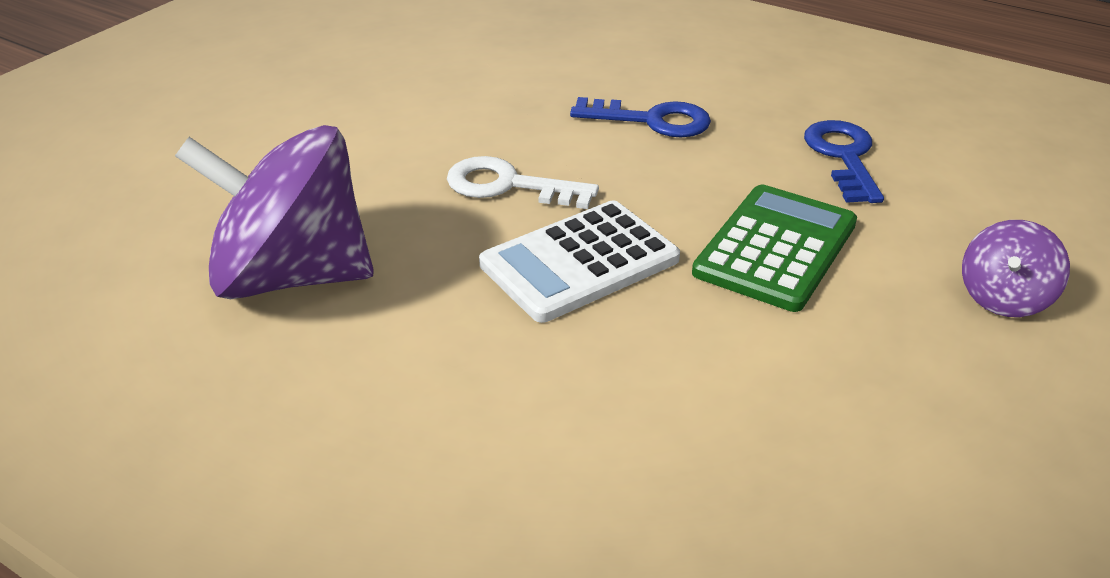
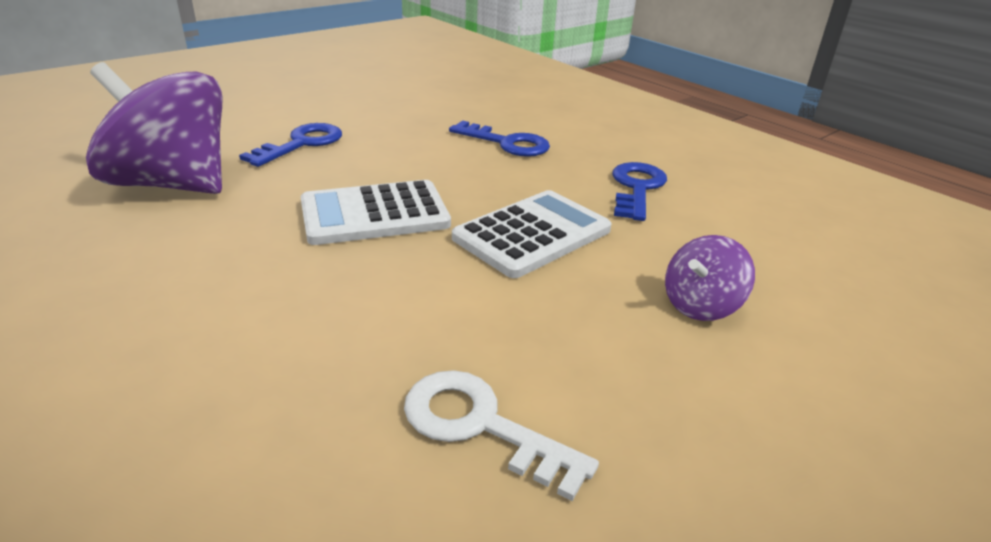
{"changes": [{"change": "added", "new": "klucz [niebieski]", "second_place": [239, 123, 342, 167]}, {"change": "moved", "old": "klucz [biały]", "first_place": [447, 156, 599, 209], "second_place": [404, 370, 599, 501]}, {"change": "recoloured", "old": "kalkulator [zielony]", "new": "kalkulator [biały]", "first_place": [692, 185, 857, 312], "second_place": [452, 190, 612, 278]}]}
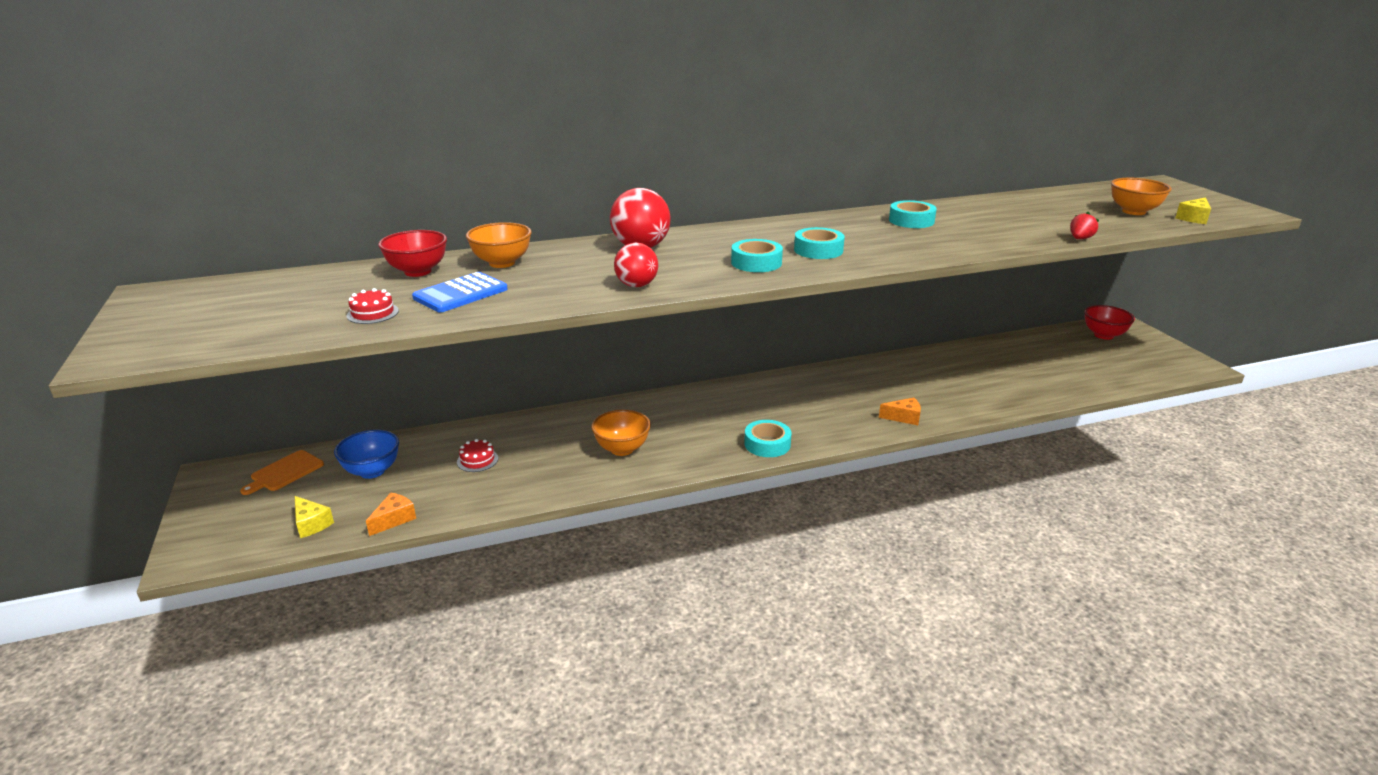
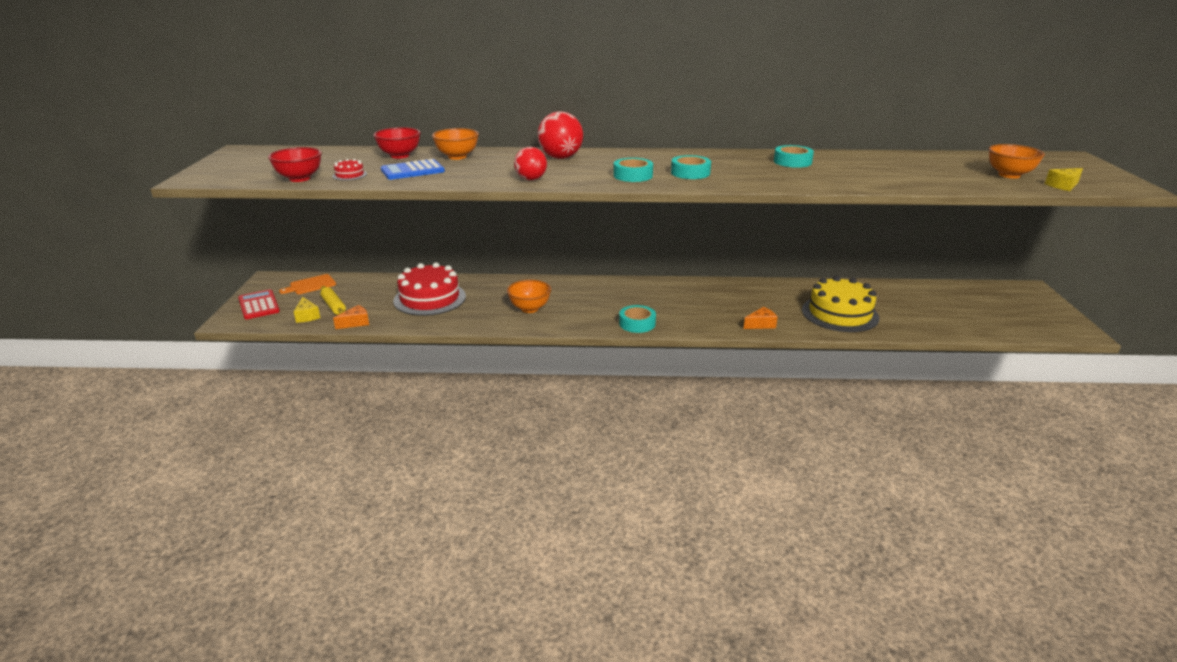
{"changes": [{"change": "added", "new": "kalkulator [czerwony]", "second_place": [238, 290, 280, 319]}, {"change": "moved", "old": "miska [czerwony]", "first_place": [1084, 305, 1135, 340], "second_place": [268, 147, 322, 182]}, {"change": "added", "new": "wałek do ciasta [żółty]", "second_place": [320, 286, 346, 315]}, {"change": "resized", "old": "tort [czerwony]", "first_place": [457, 439, 498, 472], "second_place": [393, 262, 466, 316], "factor": 2.44}, {"change": "turned", "old": "ser [pomarańczowy]", "first_place": [879, 398, 921, 425], "second_place": [744, 307, 778, 329], "degrees": -45}, {"change": "added", "new": "tort [żółty]", "second_place": [802, 276, 879, 332]}, {"change": "removed", "old": "miska [niebieski]", "first_place": [334, 430, 399, 479]}, {"change": "removed", "old": "truskawka [czerwony]", "first_place": [1070, 212, 1099, 239]}]}
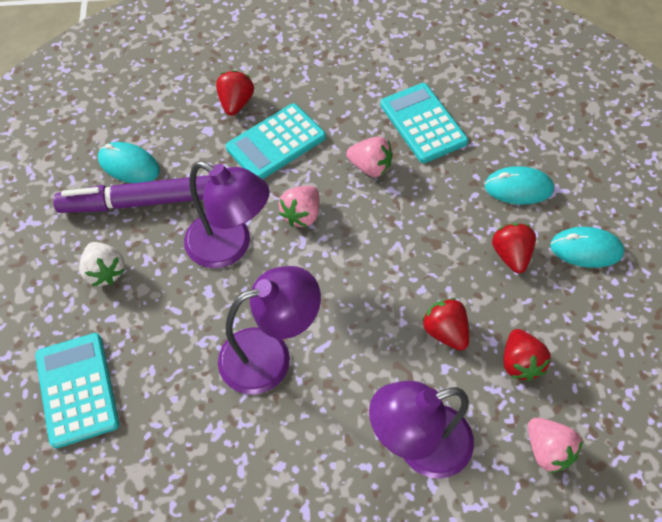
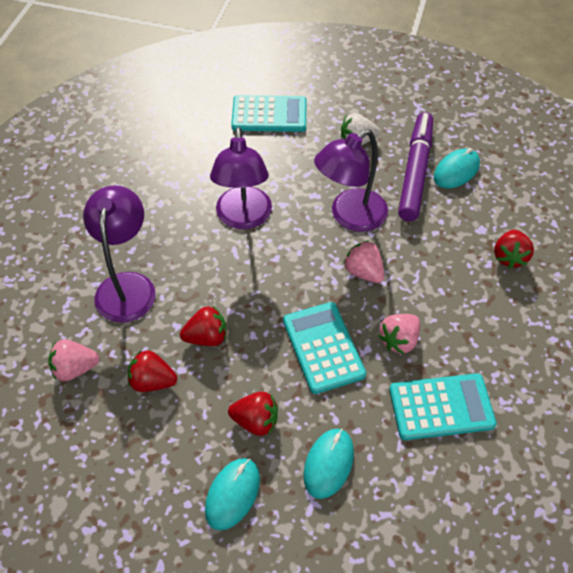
{"changes": [{"change": "moved", "old": "kalkulator [turkusowy]", "first_place": [226, 103, 326, 179], "second_place": [283, 302, 366, 394]}, {"change": "turned", "old": "truskawka [czerwony]", "first_place": [216, 70, 254, 116], "second_place": [494, 230, 534, 269], "degrees": 75}]}
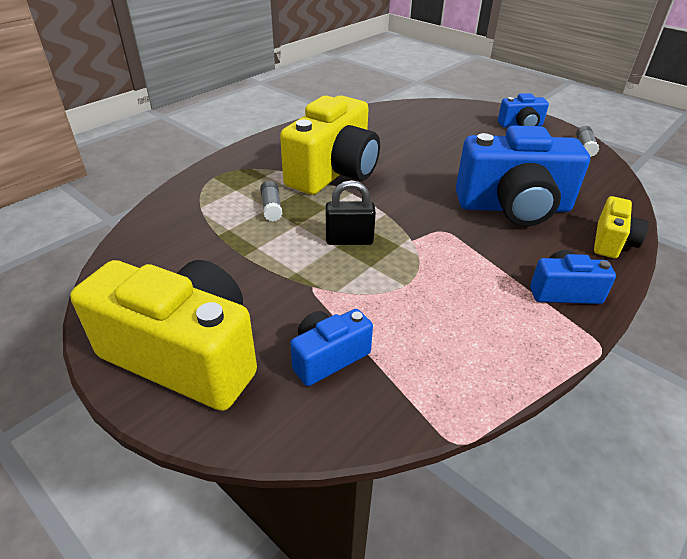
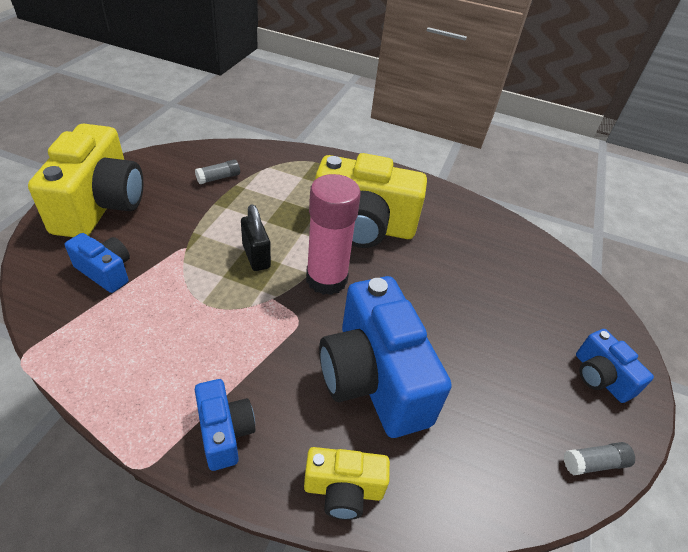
{"changes": [{"change": "moved", "old": "klej w sztyfcie [szary]", "first_place": [260, 180, 283, 222], "second_place": [195, 160, 240, 184]}, {"change": "added", "new": "klej w sztyfcie [różowy]", "second_place": [306, 174, 361, 295]}]}
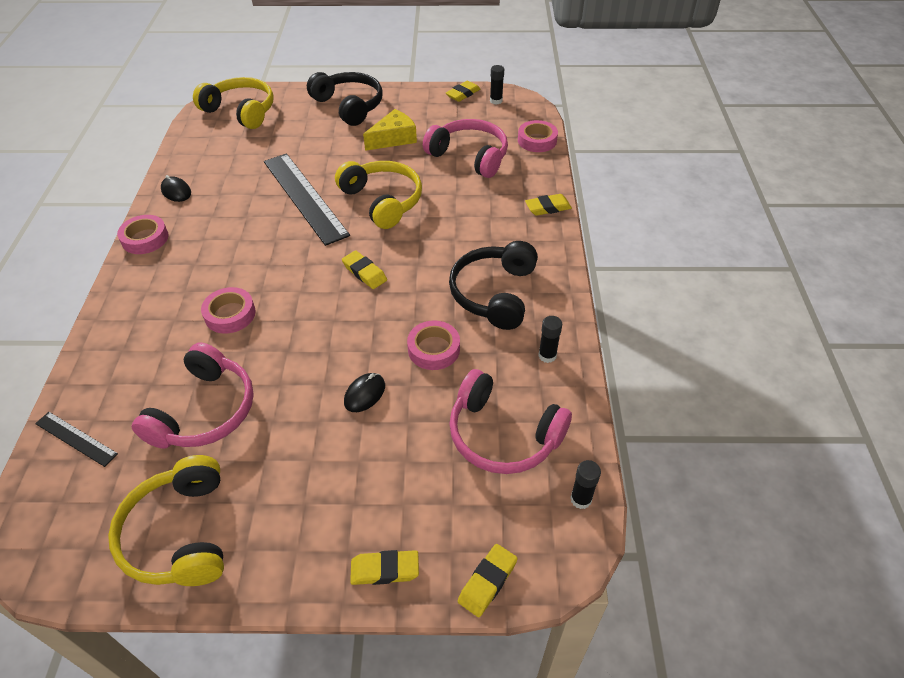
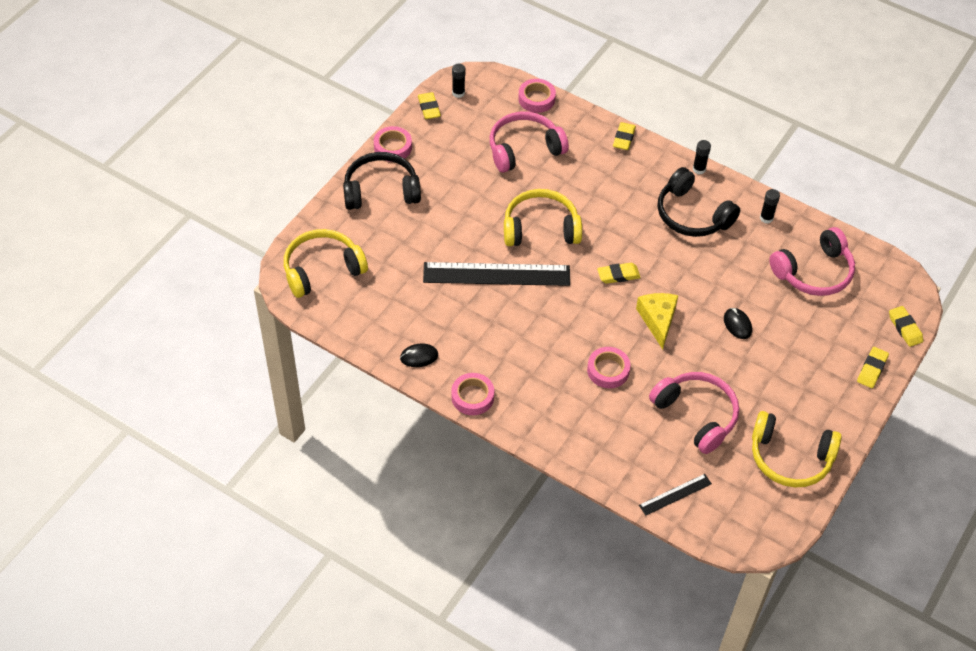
{"changes": [{"change": "moved", "old": "taśma klejąca [różowy]", "first_place": [407, 320, 460, 370], "second_place": [374, 126, 412, 162]}, {"change": "moved", "old": "ser [żółty]", "first_place": [363, 109, 417, 151], "second_place": [636, 293, 678, 349]}, {"change": "moved", "old": "klej w sztyfcie [czarny]", "first_place": [570, 460, 601, 509], "second_place": [693, 140, 711, 174]}]}
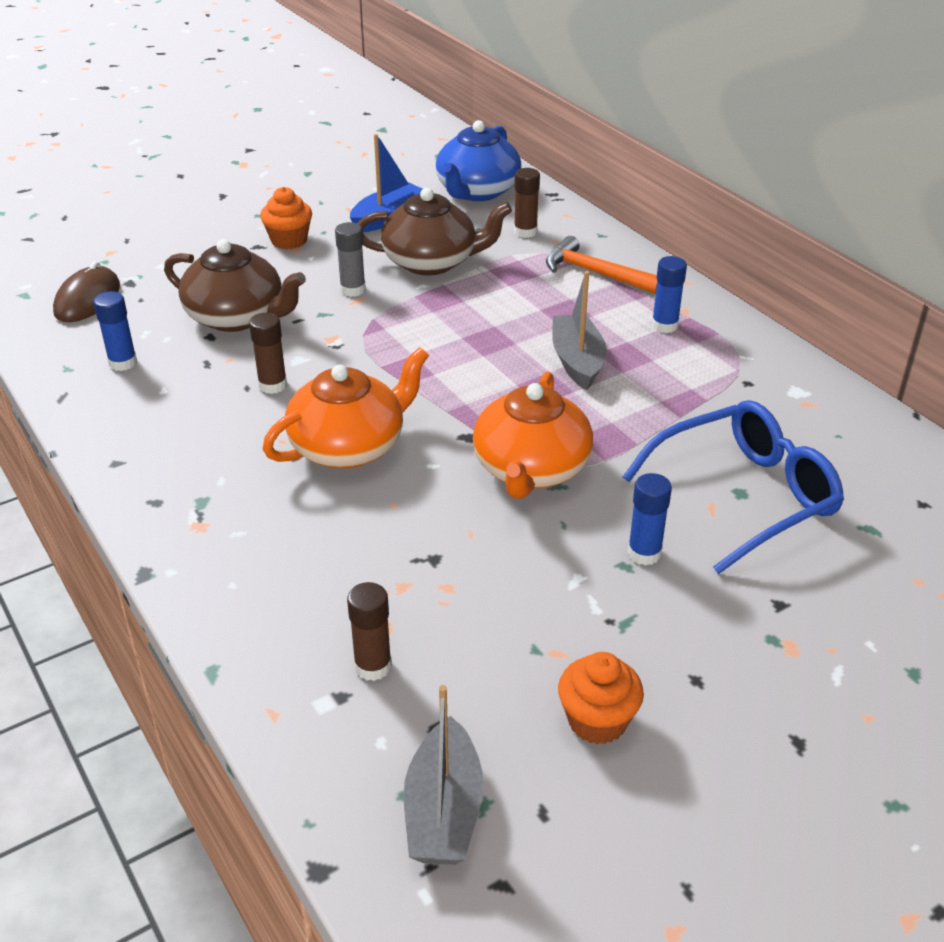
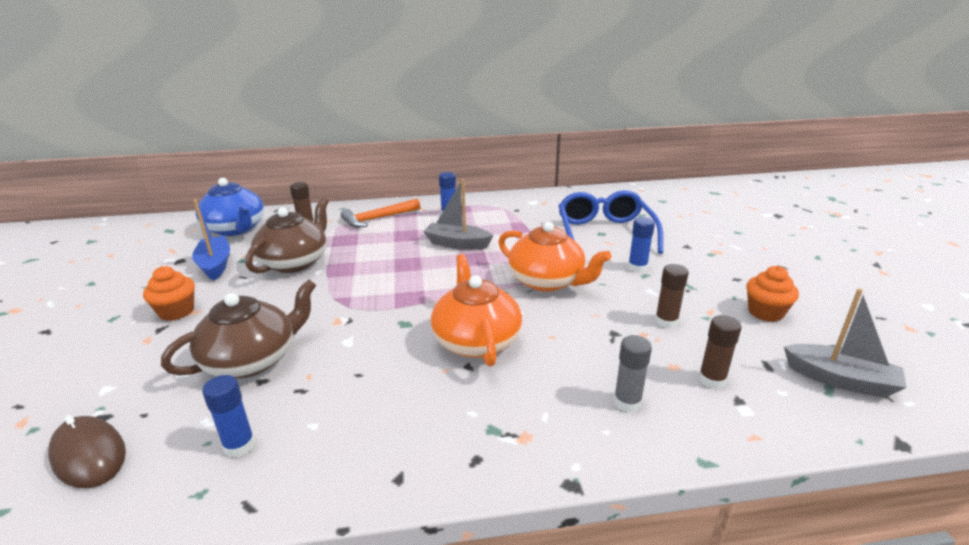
{"changes": [{"change": "moved", "old": "klej w sztyfcie [szary]", "first_place": [335, 222, 366, 297], "second_place": [614, 335, 652, 412]}, {"change": "moved", "old": "klej w sztyfcie [brązowy]", "first_place": [249, 313, 287, 394], "second_place": [655, 264, 689, 328]}]}
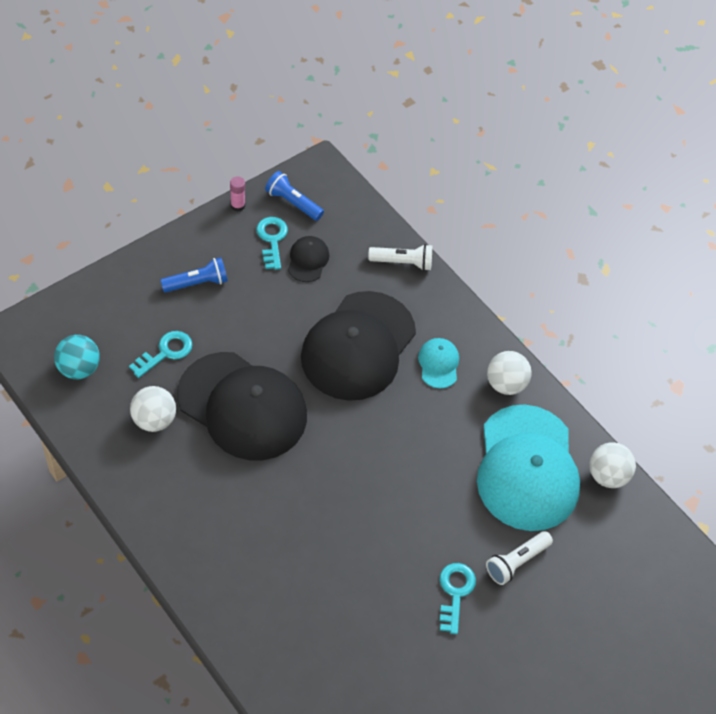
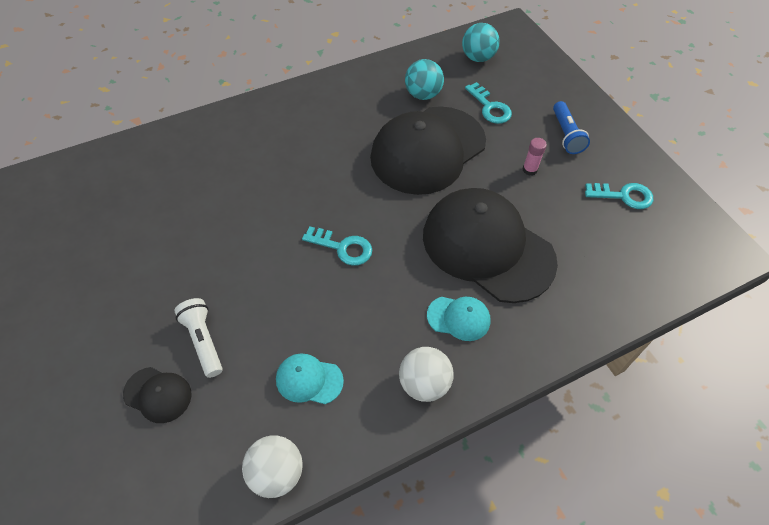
{"changes": [{"change": "moved", "old": "czapka [czarny]", "first_place": [288, 236, 329, 282], "second_place": [123, 367, 192, 423]}, {"change": "resized", "old": "czapka [turkusowy]", "first_place": [477, 405, 580, 531], "second_place": [276, 353, 344, 404], "factor": 0.42}, {"change": "moved", "old": "klucz [turkusowy]", "first_place": [440, 563, 476, 634], "second_place": [302, 226, 372, 266]}, {"change": "recoloured", "old": "piłka [biały]", "new": "piłka [turkusowy]", "first_place": [130, 386, 176, 432], "second_place": [405, 59, 444, 100]}, {"change": "moved", "old": "klej w sztyfcie [różowy]", "first_place": [230, 176, 245, 212], "second_place": [522, 138, 547, 176]}, {"change": "removed", "old": "latarka [niebieski]", "first_place": [265, 171, 324, 221]}, {"change": "removed", "old": "latarka [biały]", "first_place": [368, 244, 432, 271]}]}
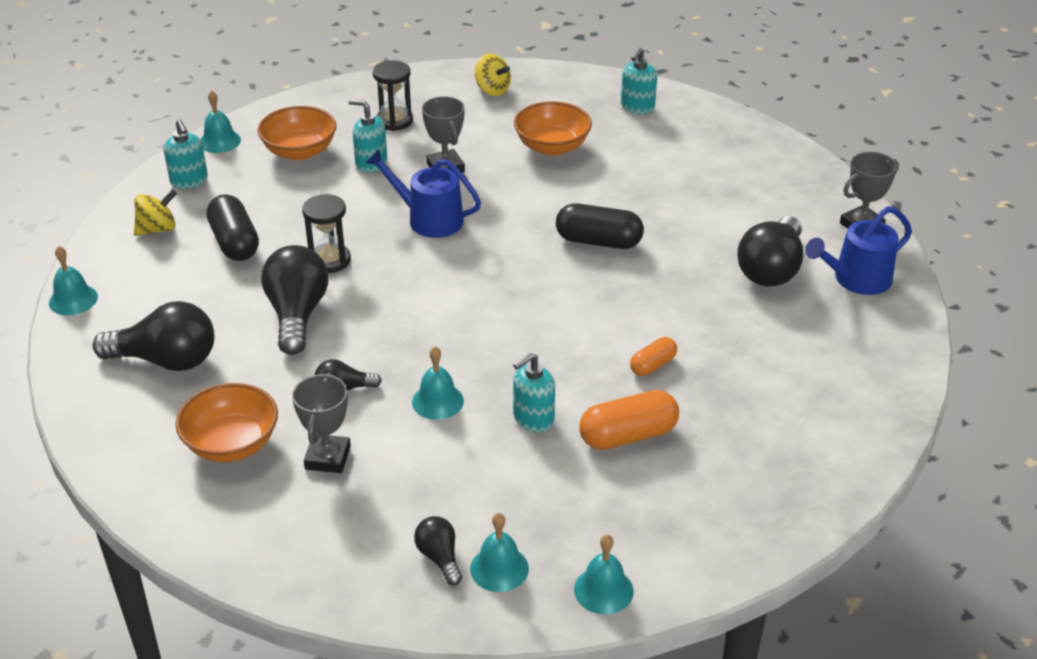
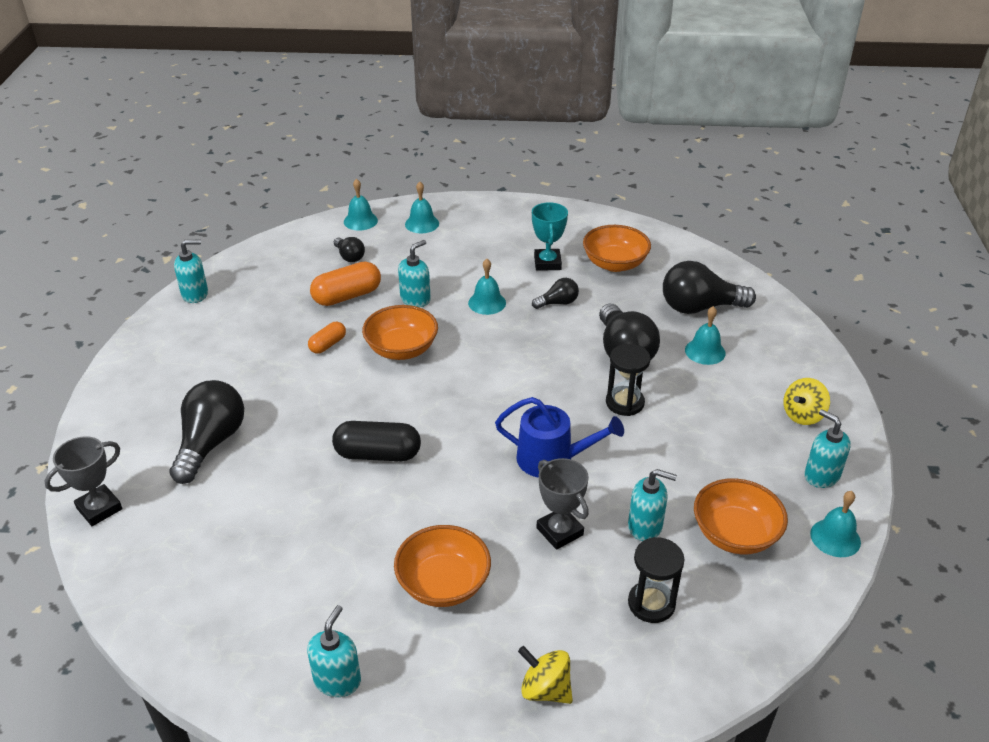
{"changes": [{"change": "added", "new": "dozownik mydła [turkusowy]", "second_place": [174, 240, 208, 303]}, {"change": "moved", "old": "żarówka [czarny]", "first_place": [414, 516, 462, 586], "second_place": [334, 237, 365, 262]}, {"change": "added", "new": "miska [pomarańczowy]", "second_place": [362, 305, 438, 360]}, {"change": "recoloured", "old": "puchar [szary]", "new": "puchar [turkusowy]", "first_place": [292, 372, 351, 473], "second_place": [532, 202, 568, 271]}, {"change": "moved", "old": "dzwonek [turkusowy]", "first_place": [49, 246, 98, 315], "second_place": [685, 306, 726, 365]}, {"change": "removed", "old": "kapsułka [czarny]", "first_place": [206, 194, 259, 261]}, {"change": "removed", "old": "konewka [niebieski]", "first_place": [805, 206, 912, 295]}]}
